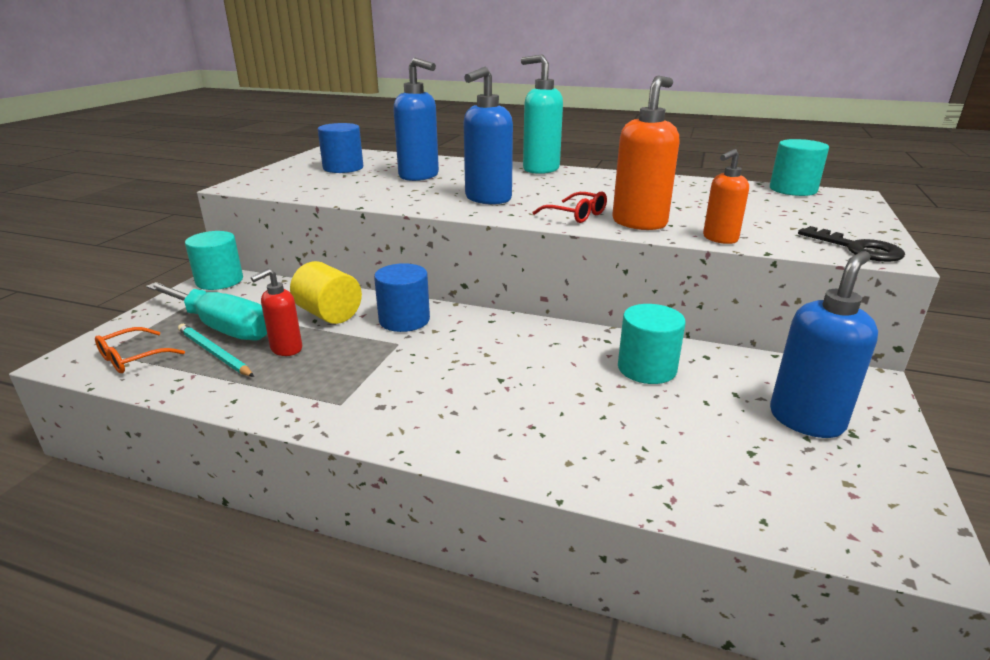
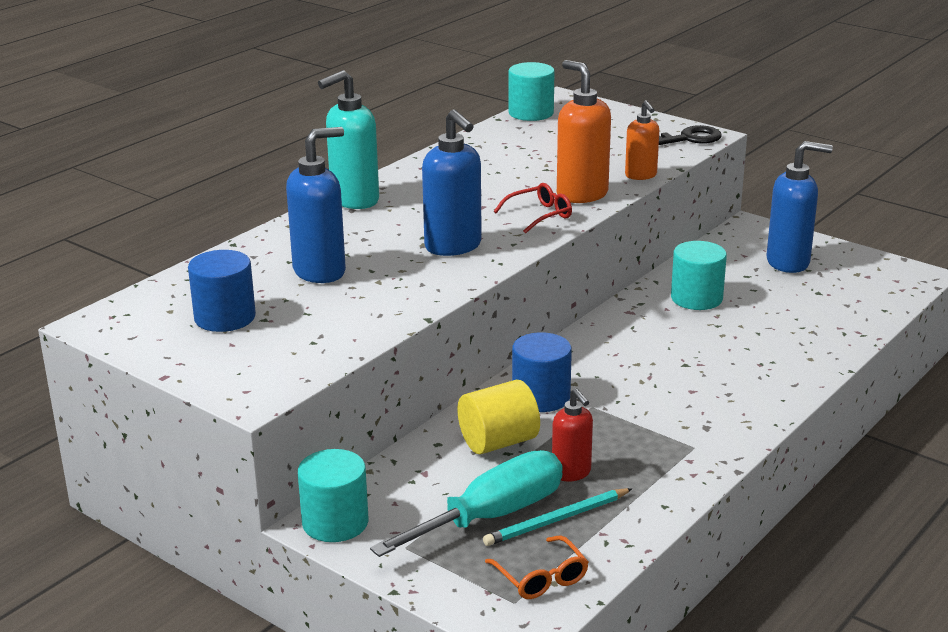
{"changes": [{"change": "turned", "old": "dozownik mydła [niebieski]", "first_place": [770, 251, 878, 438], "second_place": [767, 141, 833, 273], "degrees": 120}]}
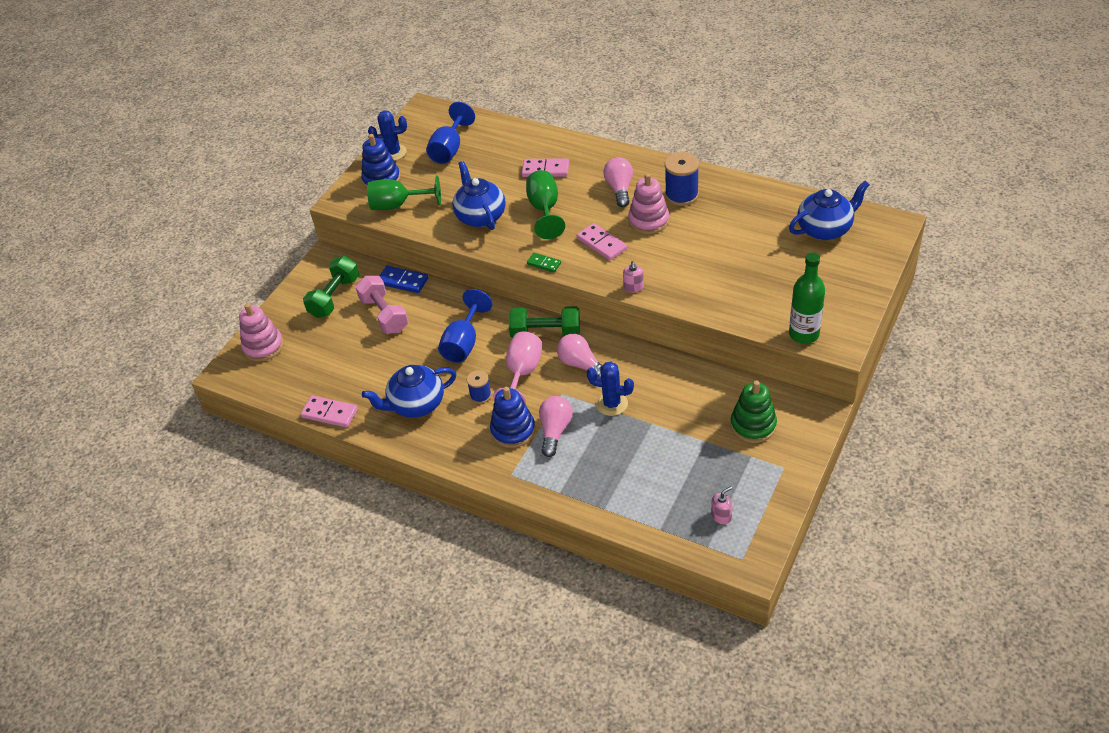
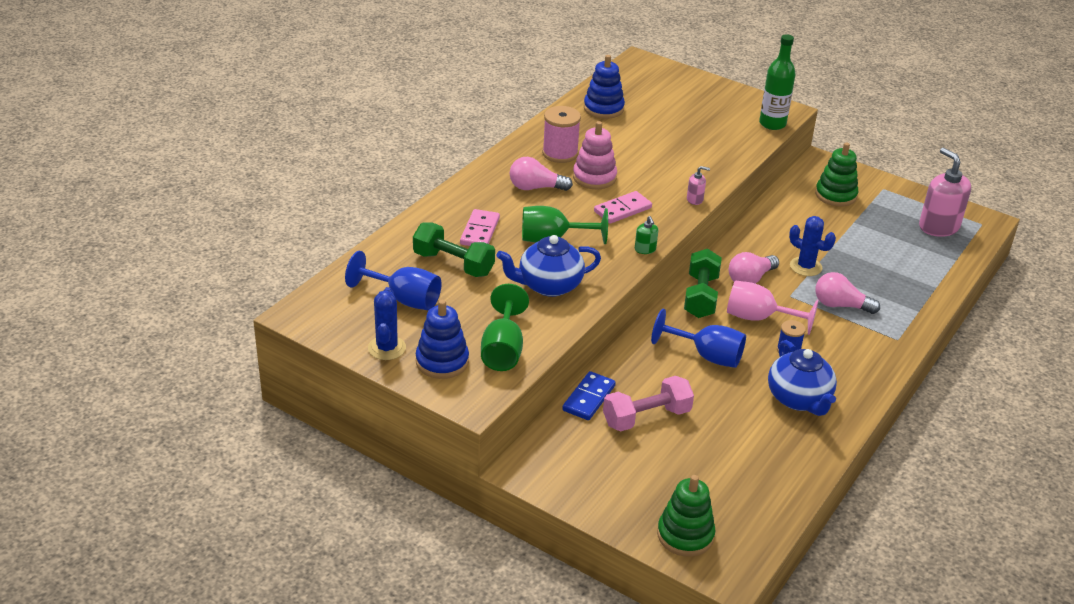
{"changes": [{"change": "moved", "old": "hantel [zielony]", "first_place": [303, 256, 359, 318], "second_place": [413, 223, 495, 277]}, {"change": "recoloured", "old": "szpulka [niebieski]", "new": "szpulka [różowy]", "first_place": [665, 152, 699, 206], "second_place": [542, 106, 581, 163]}, {"change": "moved", "old": "zabawka nakładanka [niebieski]", "first_place": [490, 387, 535, 448], "second_place": [584, 55, 625, 119]}, {"change": "replaced", "old": "kostka domina [zielony]", "new": "dozownik mydła [zielony]", "first_place": [527, 253, 561, 273], "second_place": [635, 216, 658, 254]}, {"change": "recoloured", "old": "zabawka nakładanka [różowy]", "new": "zabawka nakładanka [zielony]", "first_place": [239, 303, 284, 362], "second_place": [657, 475, 716, 557]}, {"change": "turned", "old": "kaktus [niebieski]", "first_place": [587, 362, 634, 416], "second_place": [789, 216, 836, 276], "degrees": -75}, {"change": "resized", "old": "dozownik mydła [różowy]", "first_place": [711, 486, 732, 525], "second_place": [919, 148, 971, 237], "factor": 2.21}, {"change": "removed", "old": "kostka domina [różowy]", "first_place": [301, 396, 358, 427]}, {"change": "removed", "old": "imbryk [niebieski]", "first_place": [789, 181, 870, 240]}]}
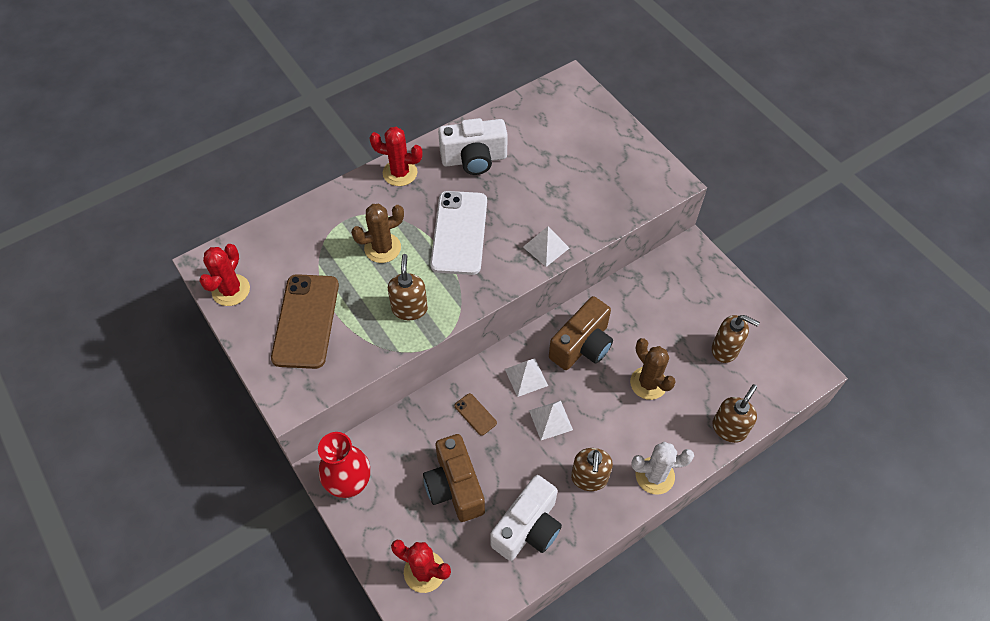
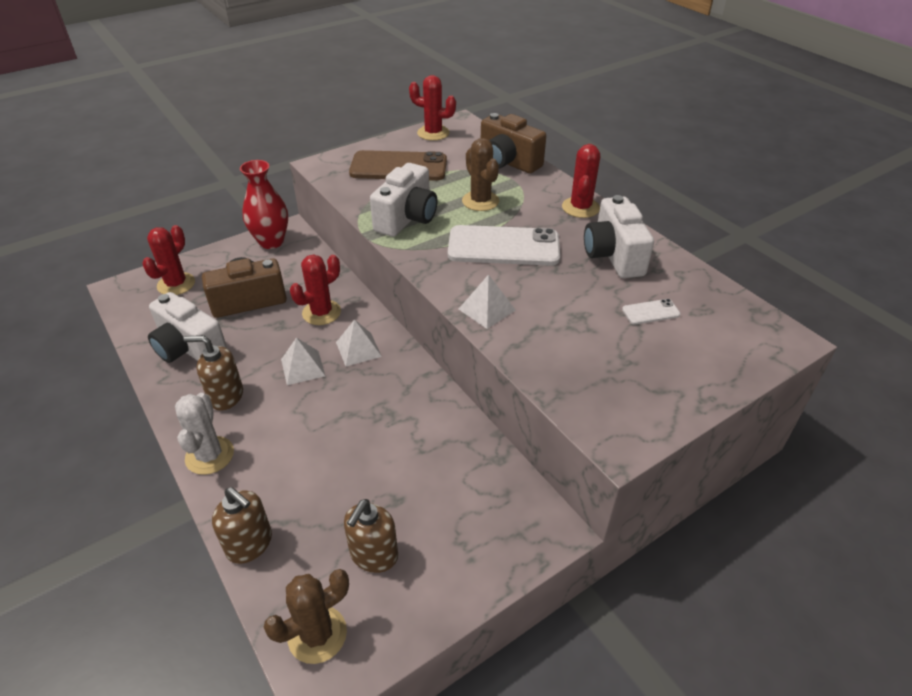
{"changes": [{"change": "moved", "old": "kaktus [brązowy]", "first_place": [630, 338, 676, 400], "second_place": [264, 569, 349, 664]}, {"change": "replaced", "old": "telefon [brązowy]", "new": "kaktus [czerwony]", "first_place": [455, 393, 497, 436], "second_place": [290, 255, 341, 325]}, {"change": "replaced", "old": "dozownik mydła [brązowy]", "new": "aparat fotograficzny [biały]", "first_place": [388, 254, 428, 320], "second_place": [370, 163, 438, 237]}, {"change": "moved", "old": "aparat fotograficzny [brązowy]", "first_place": [549, 296, 613, 370], "second_place": [481, 113, 546, 173]}, {"change": "added", "new": "telefon [biały]", "second_place": [622, 299, 681, 325]}]}
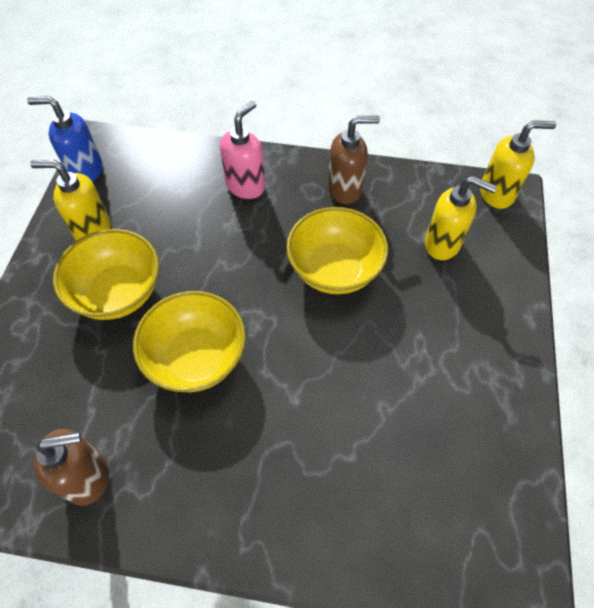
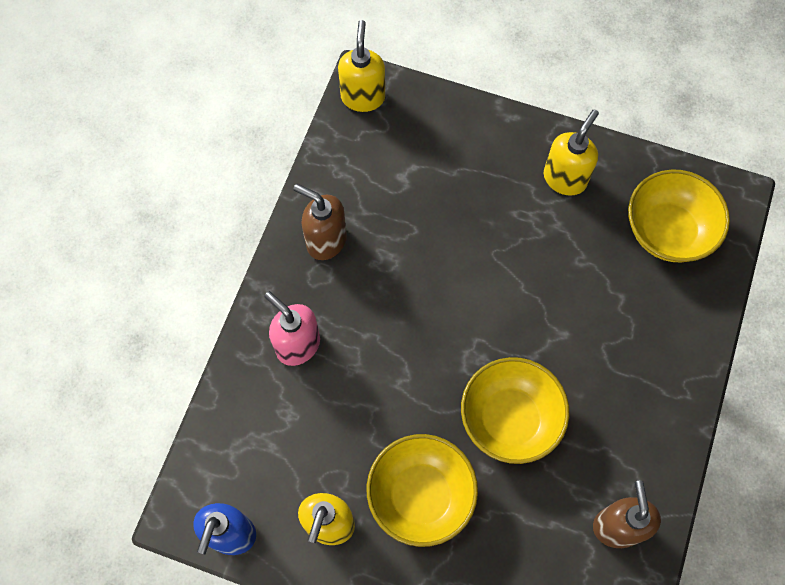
{"changes": [{"change": "turned", "old": "dozownik mydła [brązowy]", "first_place": [328, 116, 380, 204], "second_place": [293, 184, 347, 260], "degrees": -60}, {"change": "moved", "old": "dozownik mydła [żółty]", "first_place": [425, 176, 497, 260], "second_place": [544, 109, 599, 196]}, {"change": "moved", "old": "miska [żółty]", "first_place": [286, 207, 388, 294], "second_place": [628, 169, 730, 262]}]}
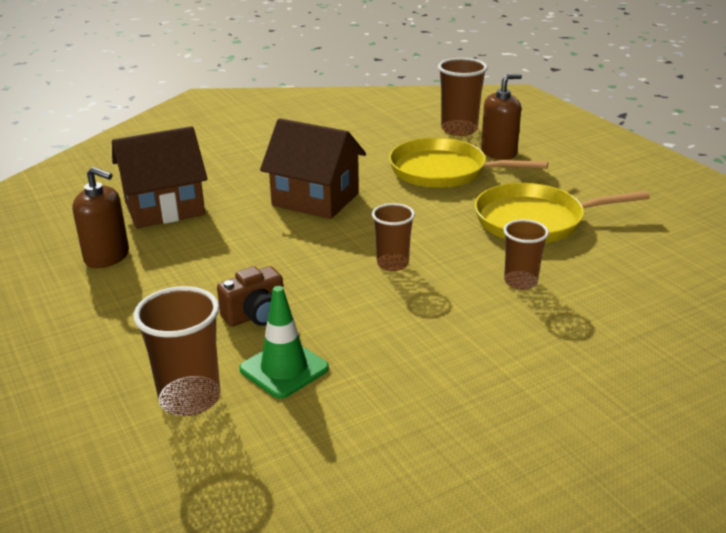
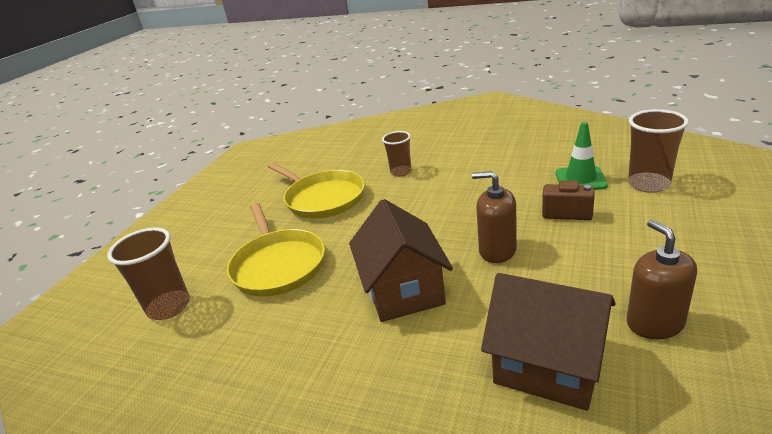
{"changes": [{"change": "moved", "old": "dozownik mydła [brązowy]", "first_place": [481, 74, 522, 160], "second_place": [472, 171, 517, 263]}, {"change": "removed", "old": "szklanka [brązowy]", "first_place": [372, 203, 415, 271]}]}
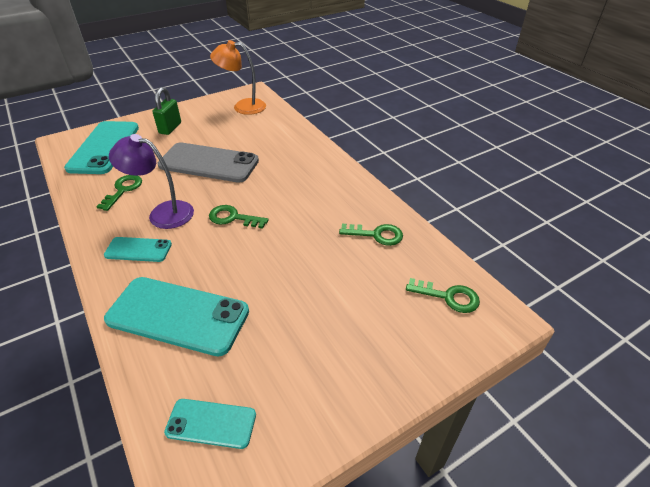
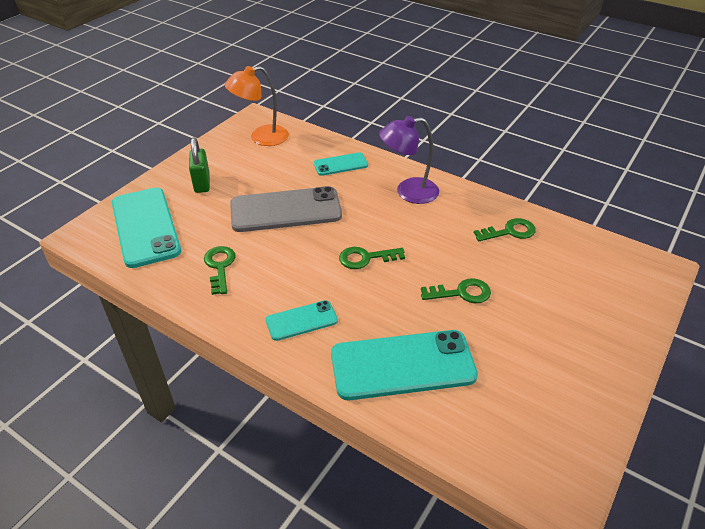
{"changes": [{"change": "moved", "old": "telefon [turkusowy]", "first_place": [164, 399, 256, 449], "second_place": [314, 152, 368, 176]}, {"change": "moved", "old": "lampka [fioletowy]", "first_place": [109, 134, 194, 229], "second_place": [379, 116, 439, 204]}, {"change": "moved", "old": "klucz [zielony]", "first_place": [406, 278, 480, 313], "second_place": [421, 278, 491, 303]}]}
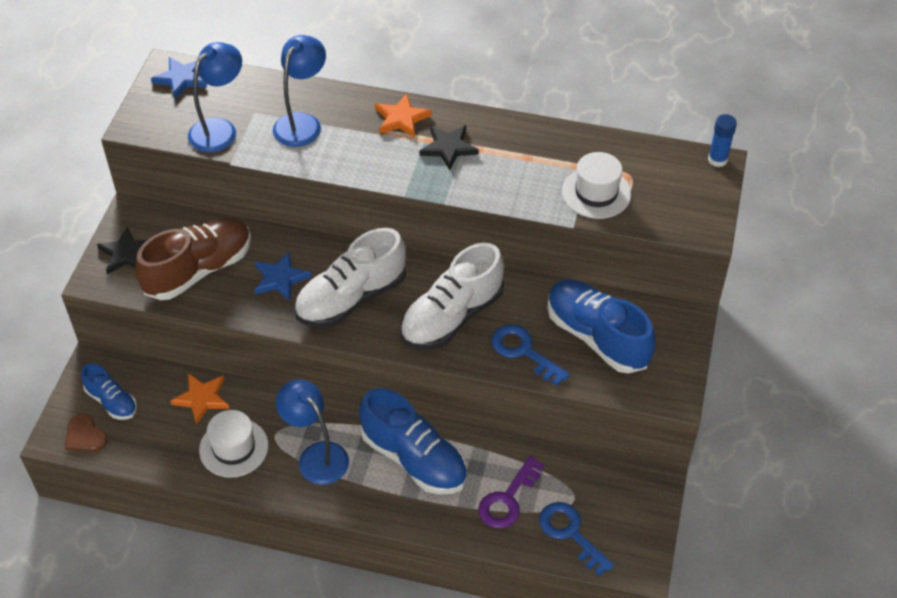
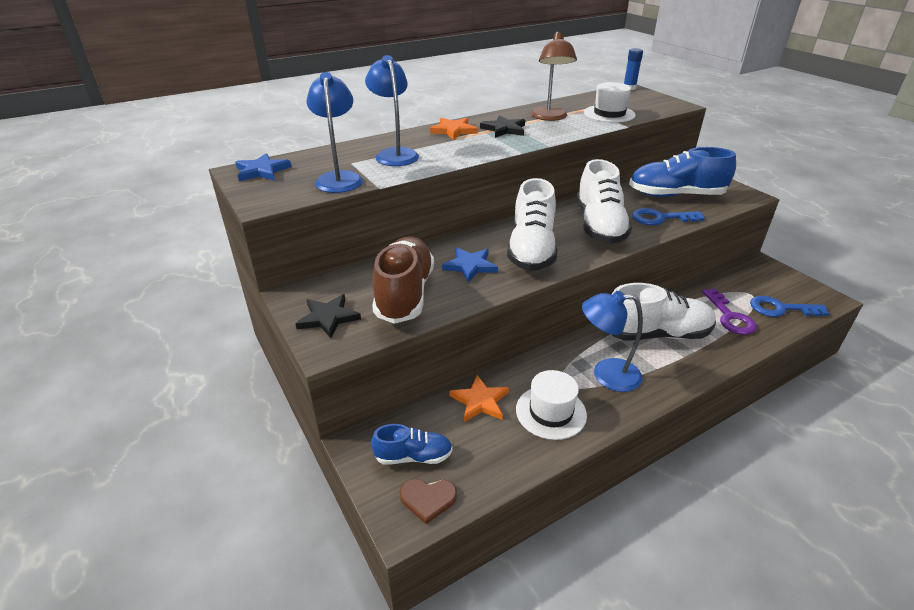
{"changes": [{"change": "added", "new": "lampka [brązowy]", "second_place": [531, 31, 577, 121]}, {"change": "recoloured", "old": "but [niebieski]", "new": "but [biały]", "first_place": [359, 388, 467, 494], "second_place": [611, 283, 716, 341]}]}
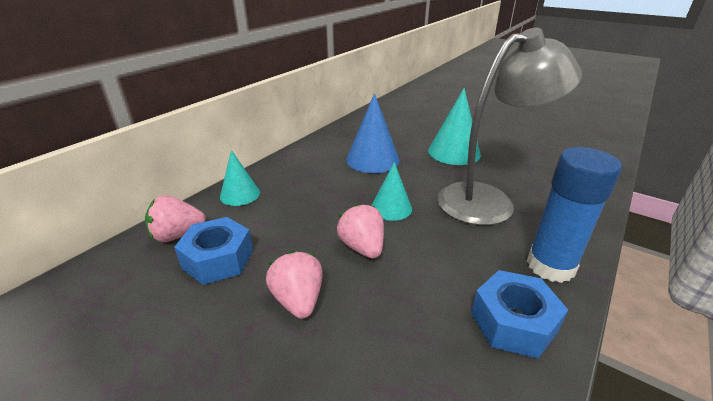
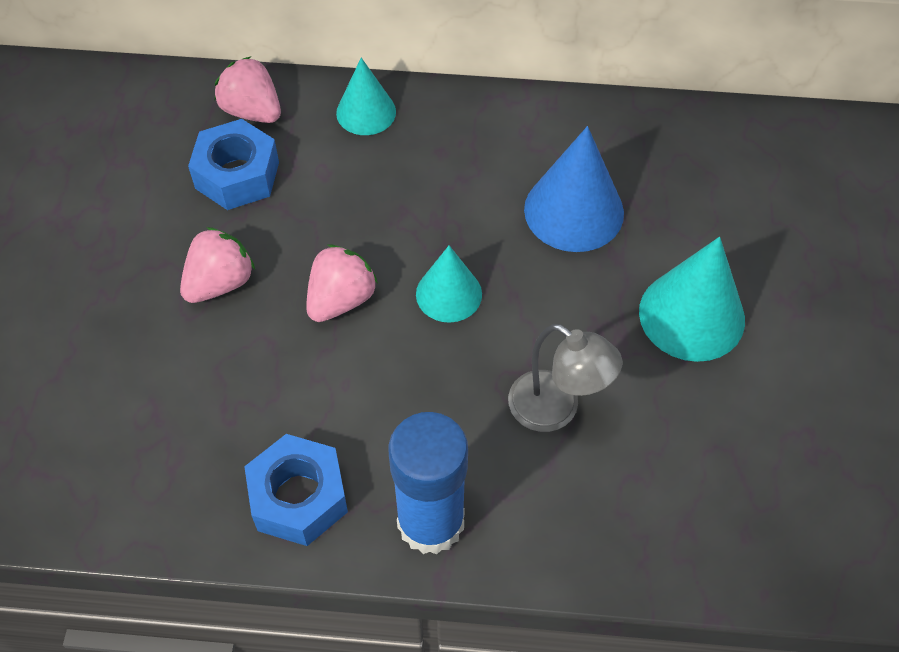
{"changes": [{"change": "resized", "old": "lampka [szary]", "first_place": [437, 28, 582, 225], "second_place": [508, 324, 623, 432], "factor": 0.55}]}
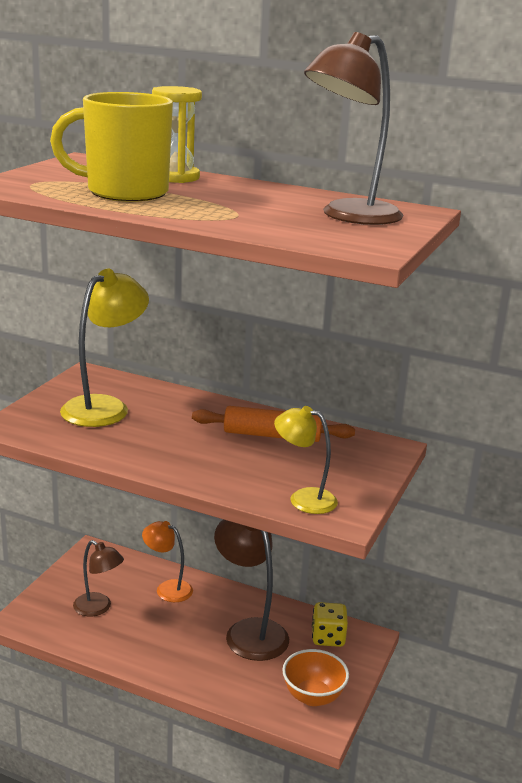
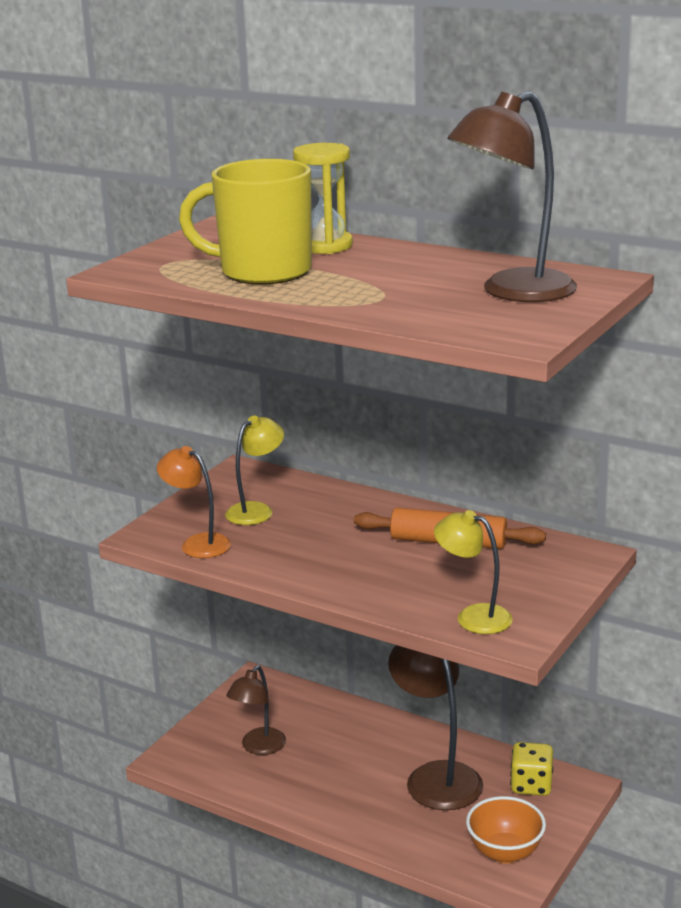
{"changes": [{"change": "moved", "old": "lampka [pomarańczowy]", "first_place": [142, 521, 193, 602], "second_place": [157, 446, 231, 558]}, {"change": "resized", "old": "lampka [żółty]", "first_place": [60, 269, 149, 427], "second_place": [225, 415, 284, 525], "factor": 0.61}, {"change": "turned", "old": "lampka [brązowy]", "first_place": [73, 540, 124, 617], "second_place": [227, 665, 286, 755], "degrees": 75}]}
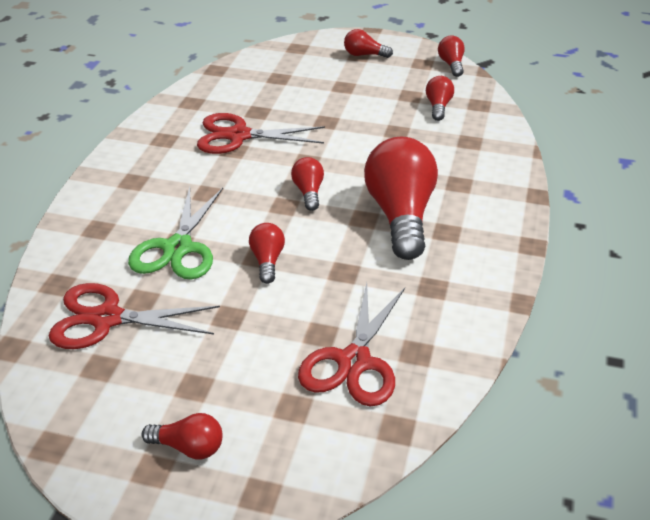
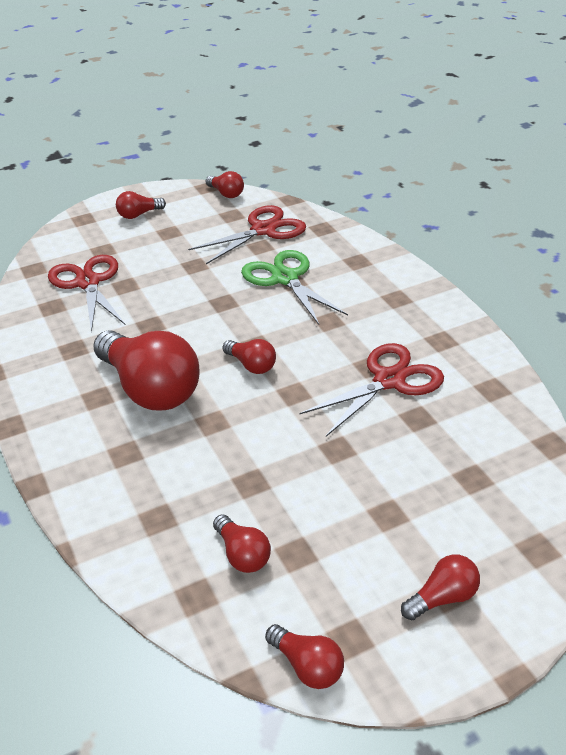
{"changes": [{"change": "moved", "old": "żarówka [czerwony]", "first_place": [249, 223, 285, 284], "second_place": [206, 171, 244, 198]}]}
